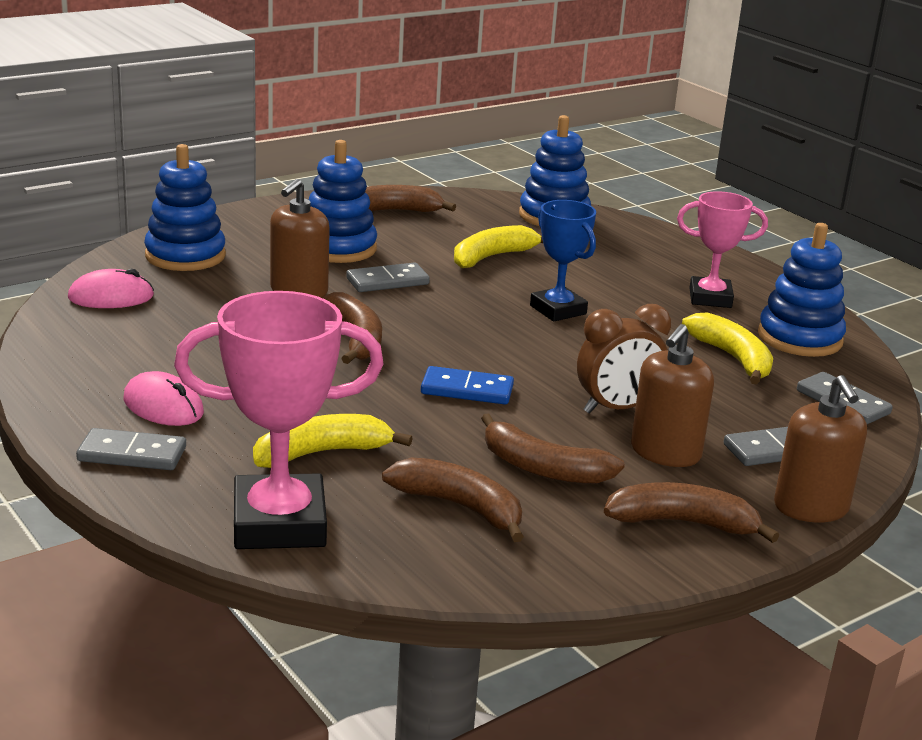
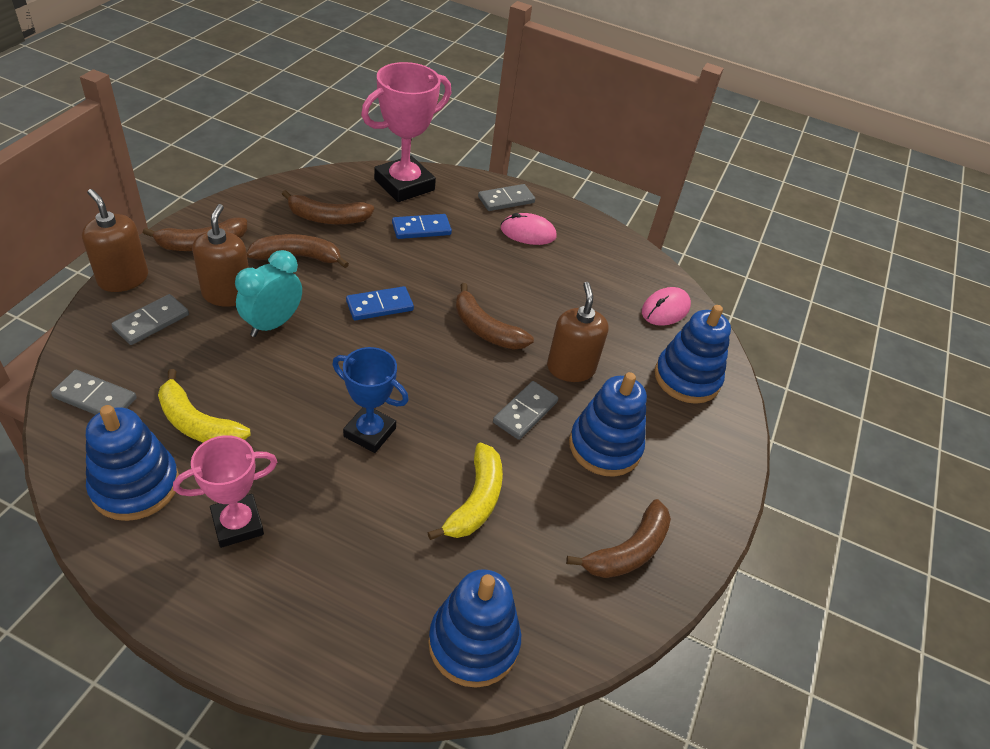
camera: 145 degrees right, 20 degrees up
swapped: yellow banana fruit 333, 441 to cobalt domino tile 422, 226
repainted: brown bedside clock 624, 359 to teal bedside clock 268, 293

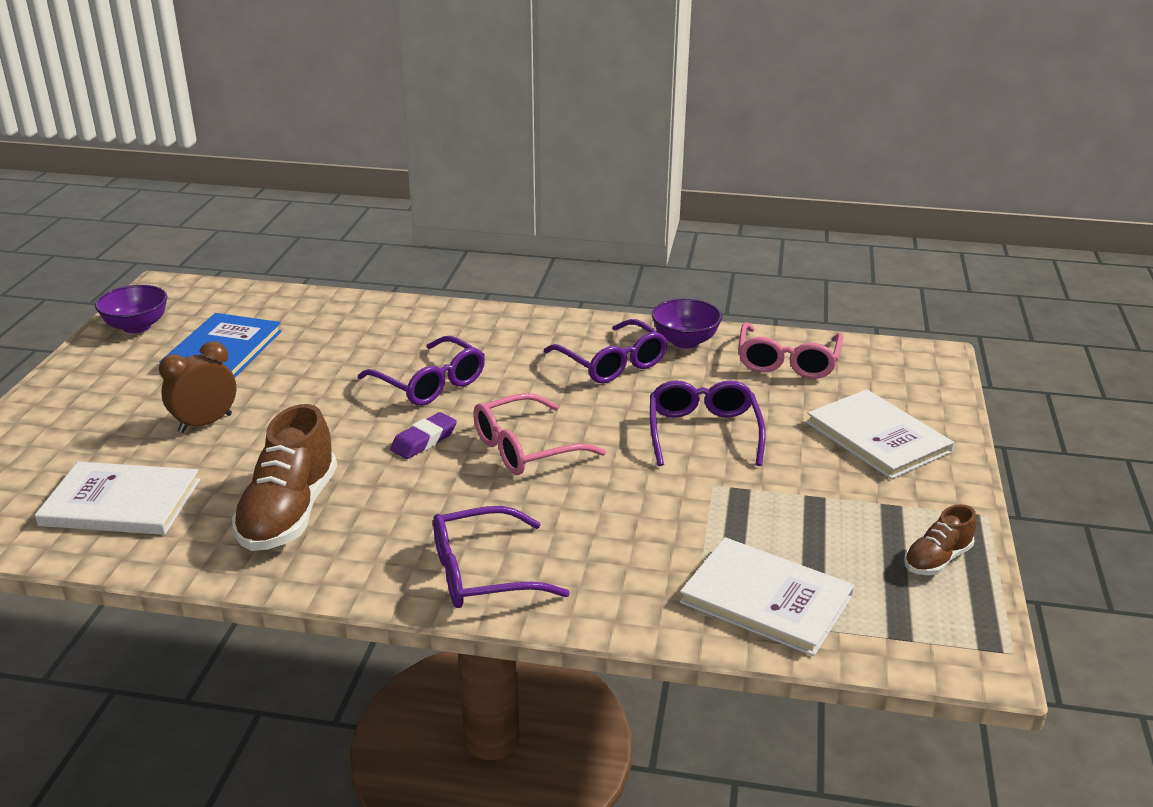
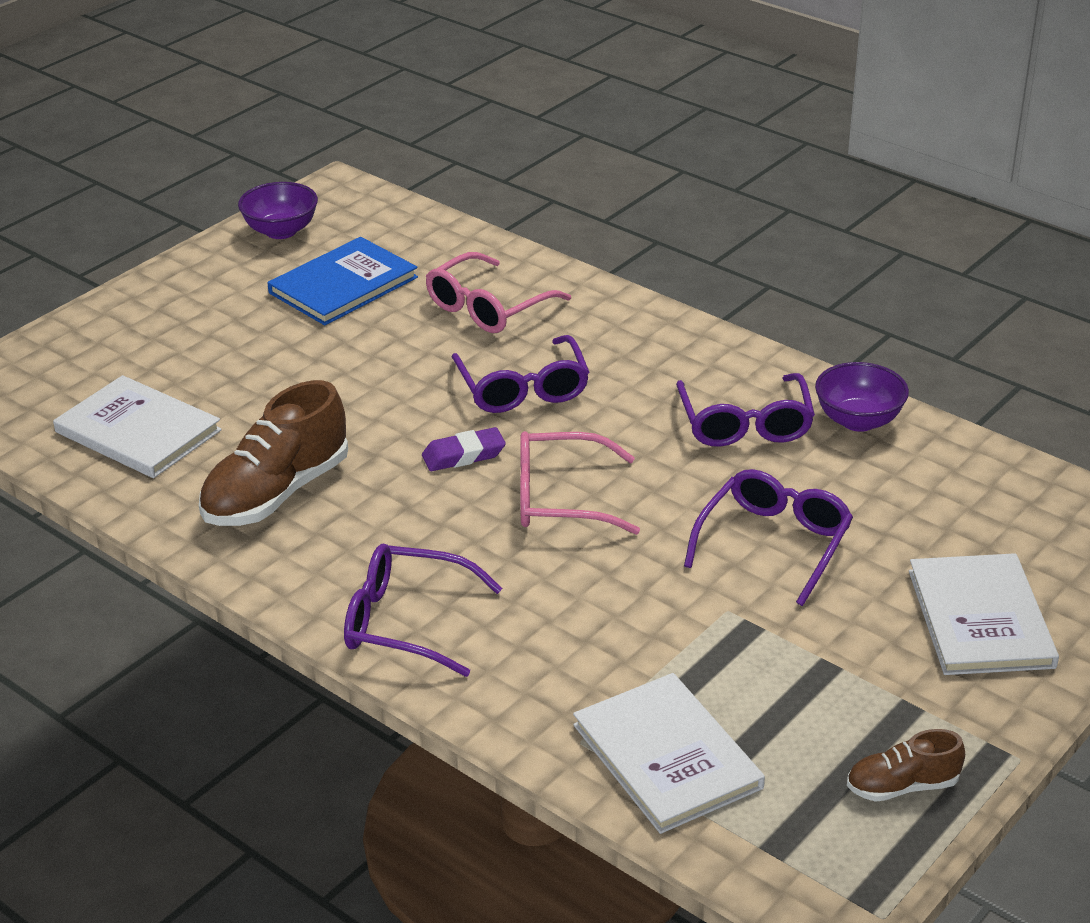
camera: 30 degrees right, 5 degrees up
gone: brown bedside clock 197, 387
shifted: pink spectacles 790, 350 to 498, 292

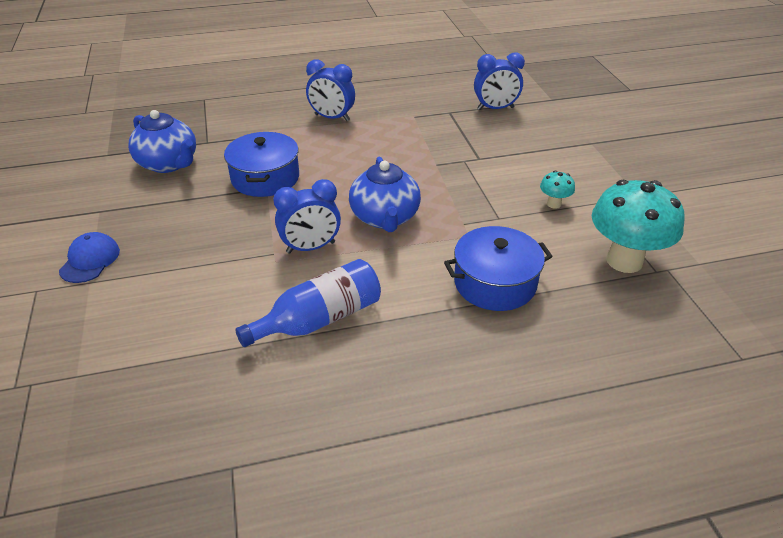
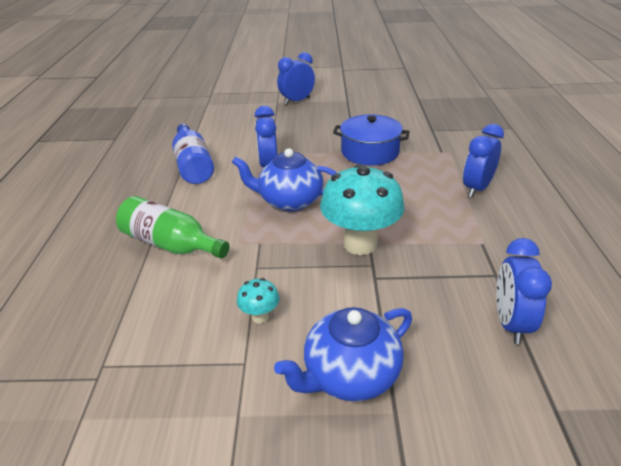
camera: 105 degrees right, 5 degrees down
shifted: cobalt teapot 162, 141 to 343, 354; teal toadstool 638, 226 to 362, 209
swapped: cobalt cooking pot 498, 268 to leaf-green bottle 173, 227; cobalt cap 89, 257 to cobalt bedside clock 296, 78

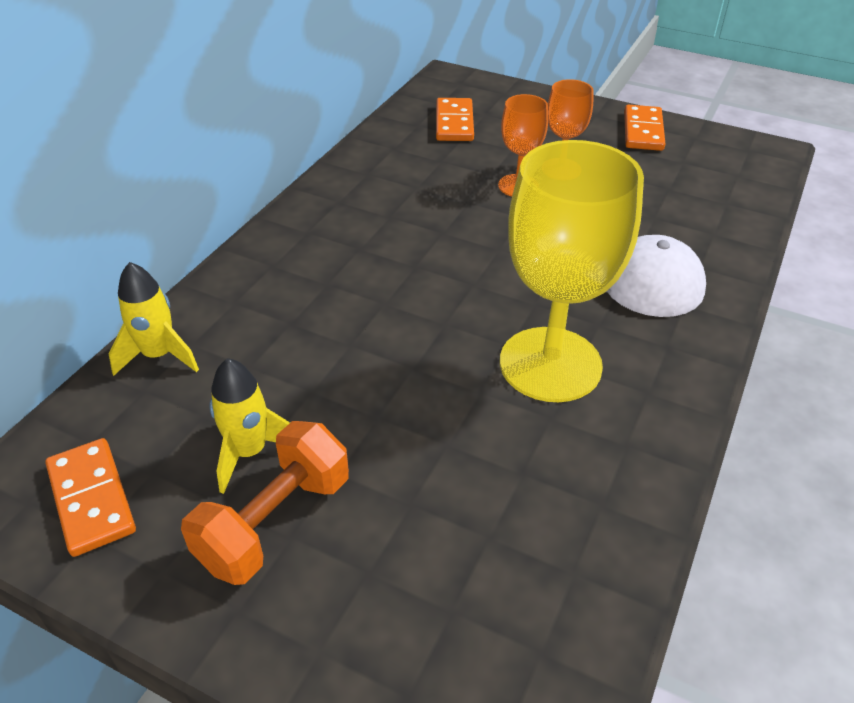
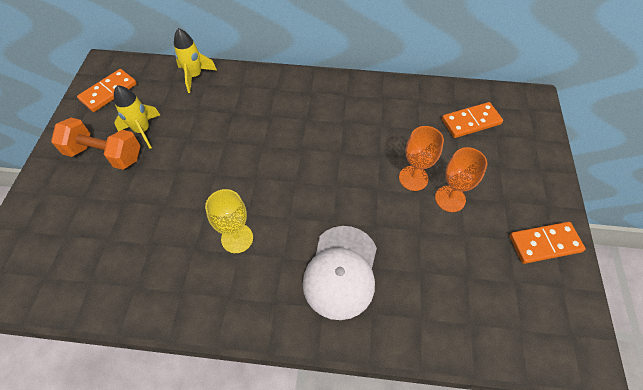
camera: 70 degrees right, 15 degrees up
scaled: yellow wine glass 572, 271 = 229, 221 x0.51

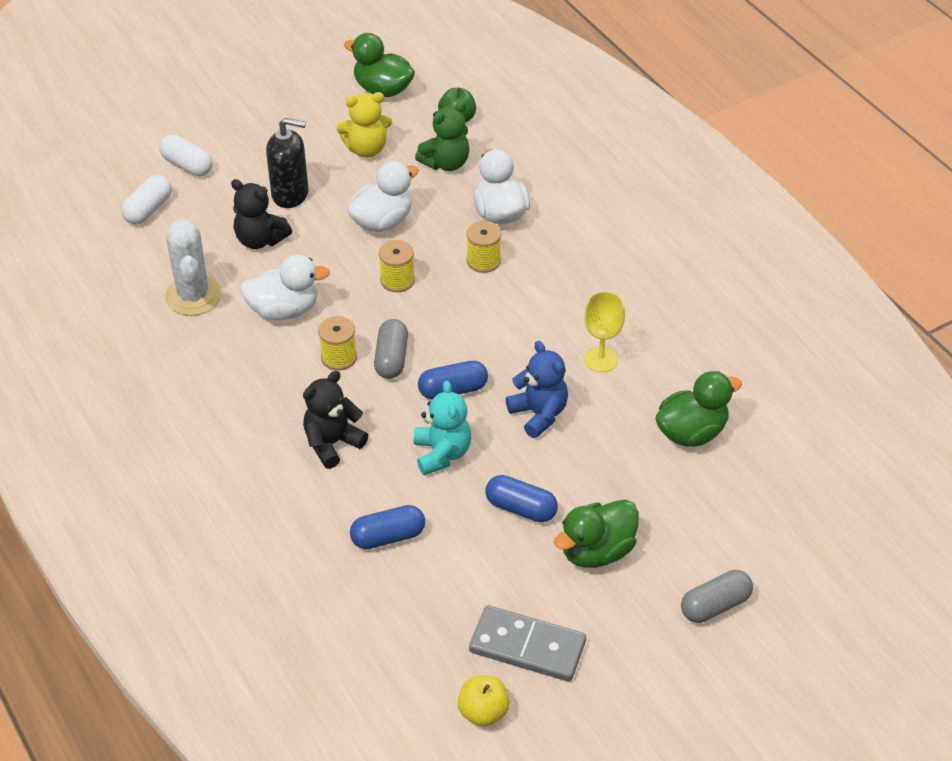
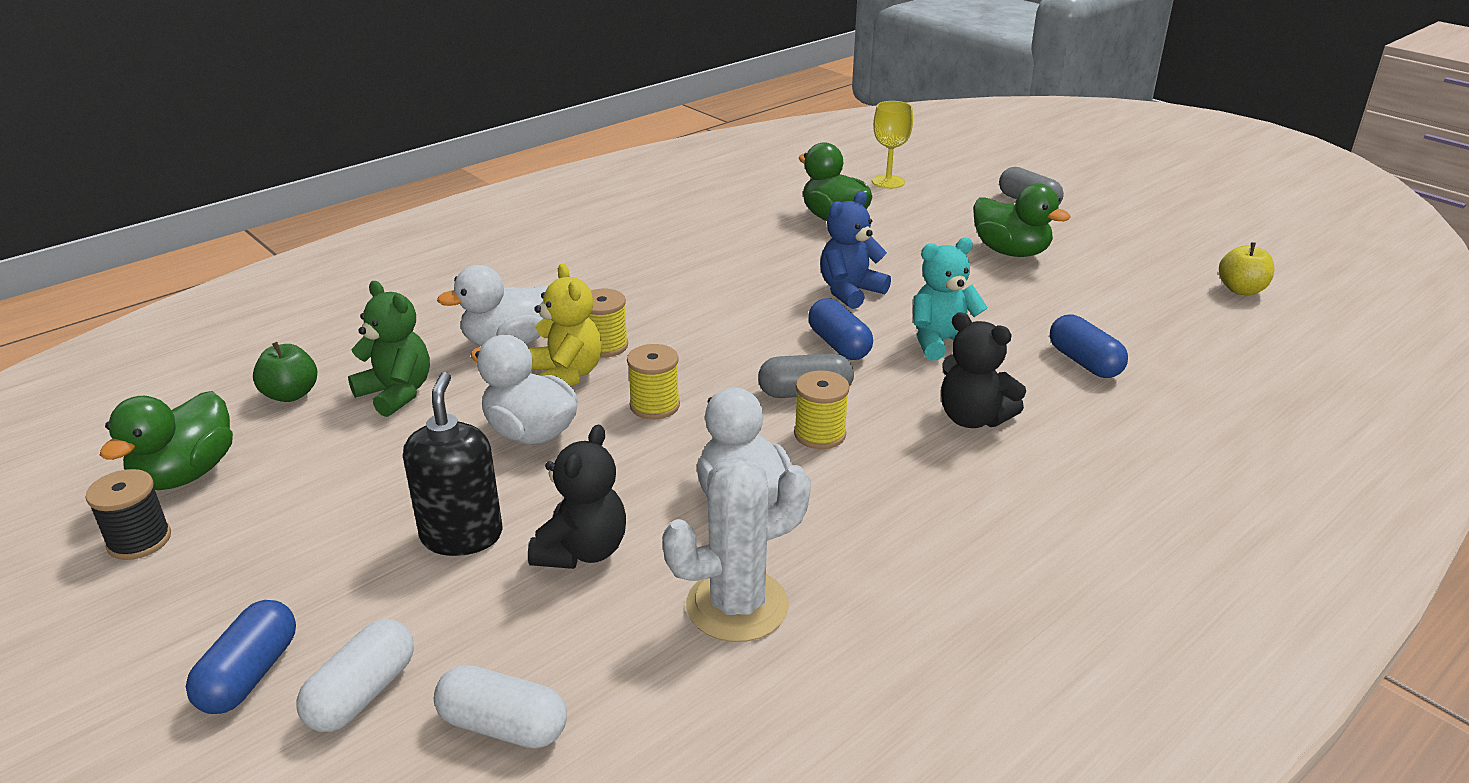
camera: 100 degrees left, 15 degrees down
gone: grey domino tile 527, 643
new: jet-black spool 128, 514
shifted: yellow teddy bear 364, 125 to 565, 325; yellow wine glass 604, 331 to 892, 145; cobalt capsule 521, 498 to 241, 657

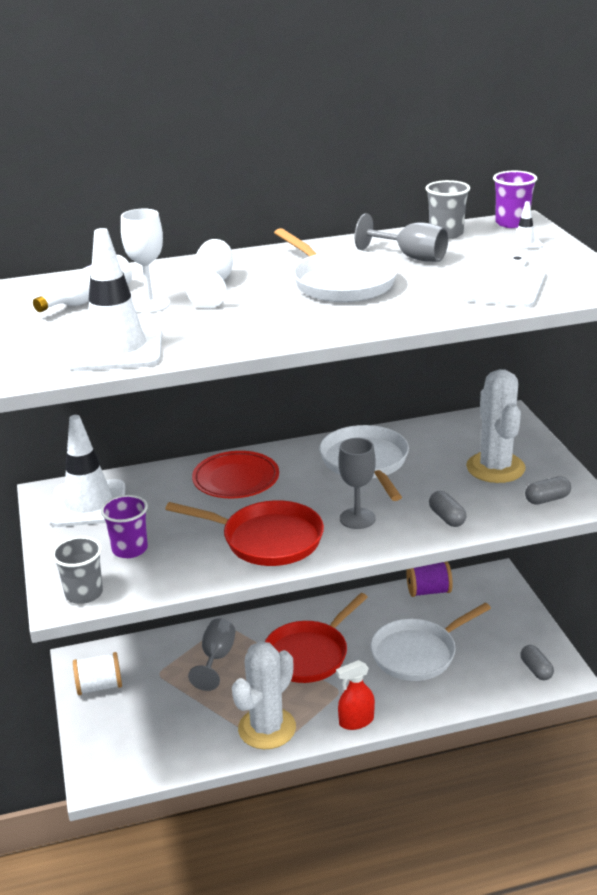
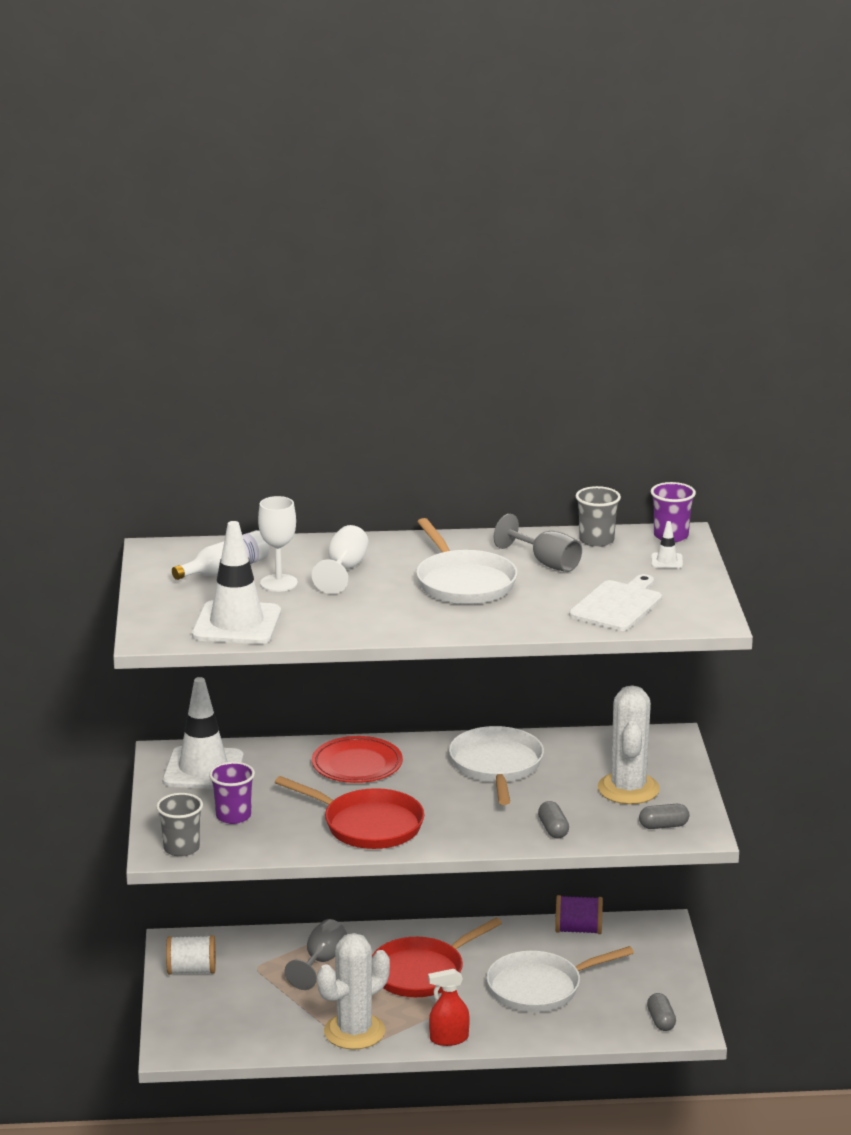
camera: 10 degrees right, 5 degrees down
gone: grey wine glass 357, 483

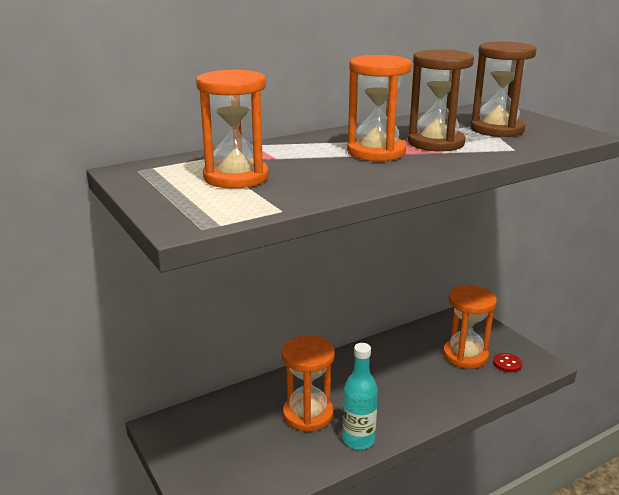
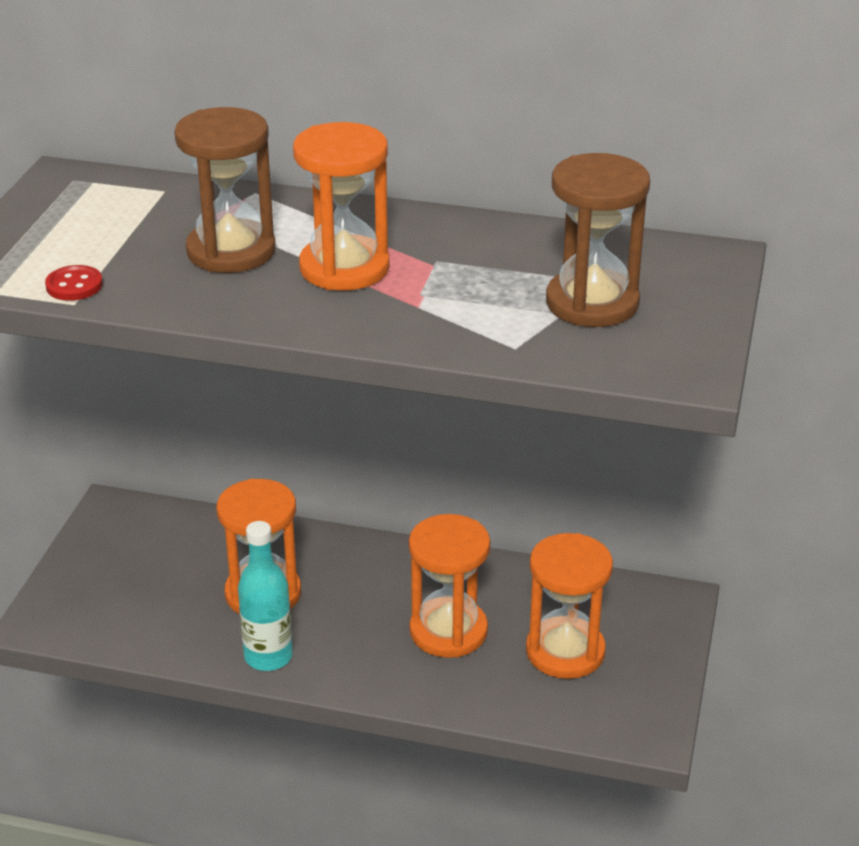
camera: 45 degrees right, 10 degrees up
shifted: brown sand timer 441, 100 to 225, 190; orange-coloured sand timer 232, 128 to 449, 586; crimson button 507, 362 to 74, 283

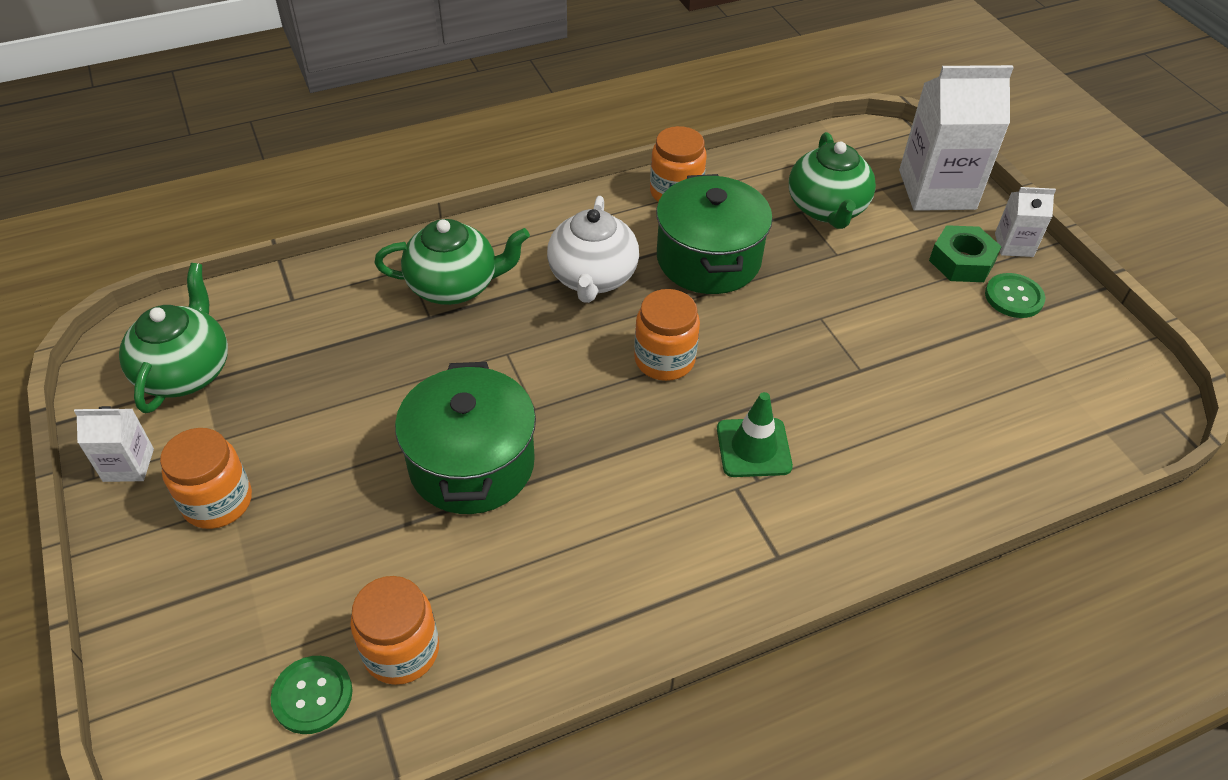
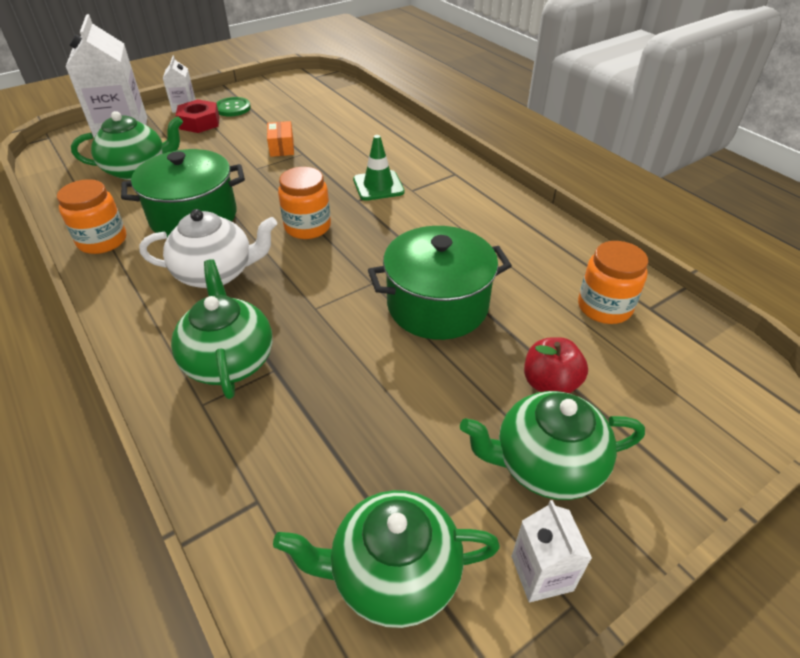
camera: 100 degrees left, 5 degrees down
gone: leaf-green button 312, 695
new: orange-coloured parcel 280, 139; crimson apple fruit 556, 365
swapped: orange-coloured jar 206, 478 to leaf-green teapot 552, 445
repainted: leaf-green hex nut 965, 253 to crimson hex nut 198, 116

